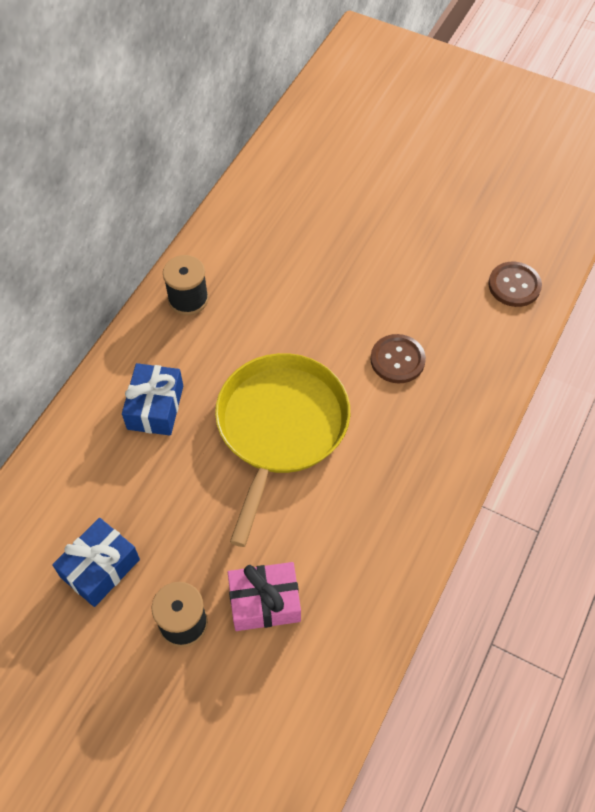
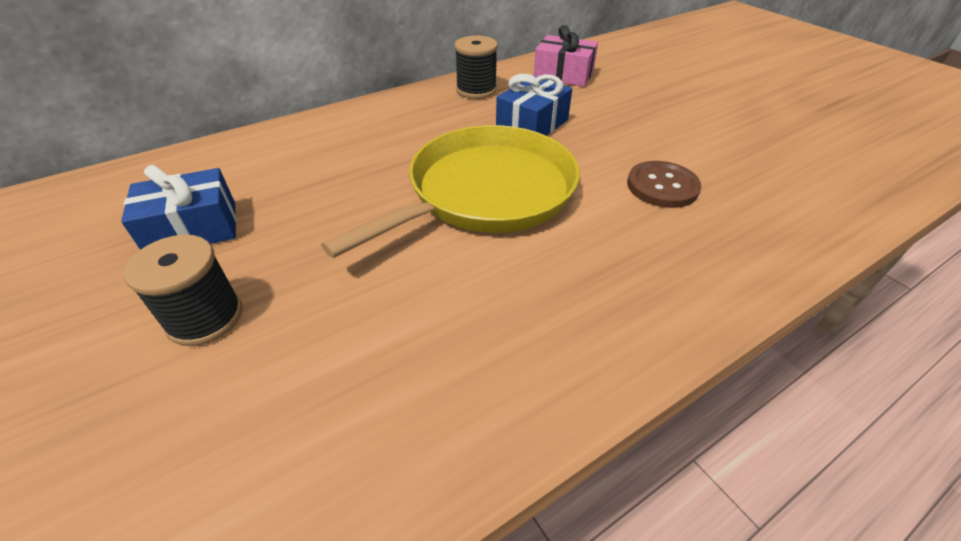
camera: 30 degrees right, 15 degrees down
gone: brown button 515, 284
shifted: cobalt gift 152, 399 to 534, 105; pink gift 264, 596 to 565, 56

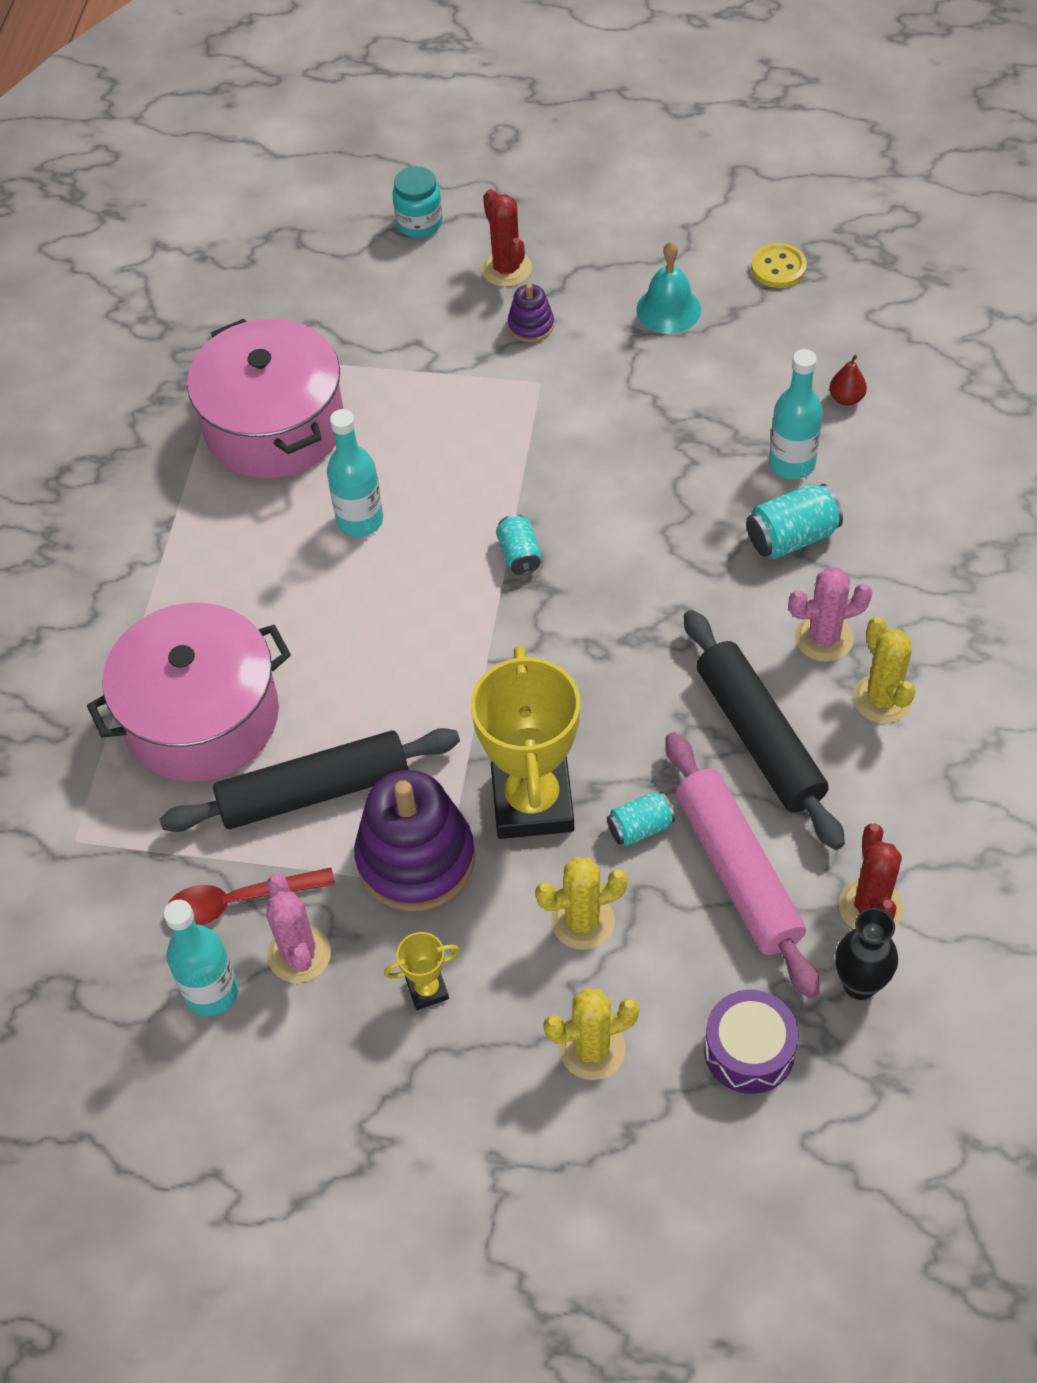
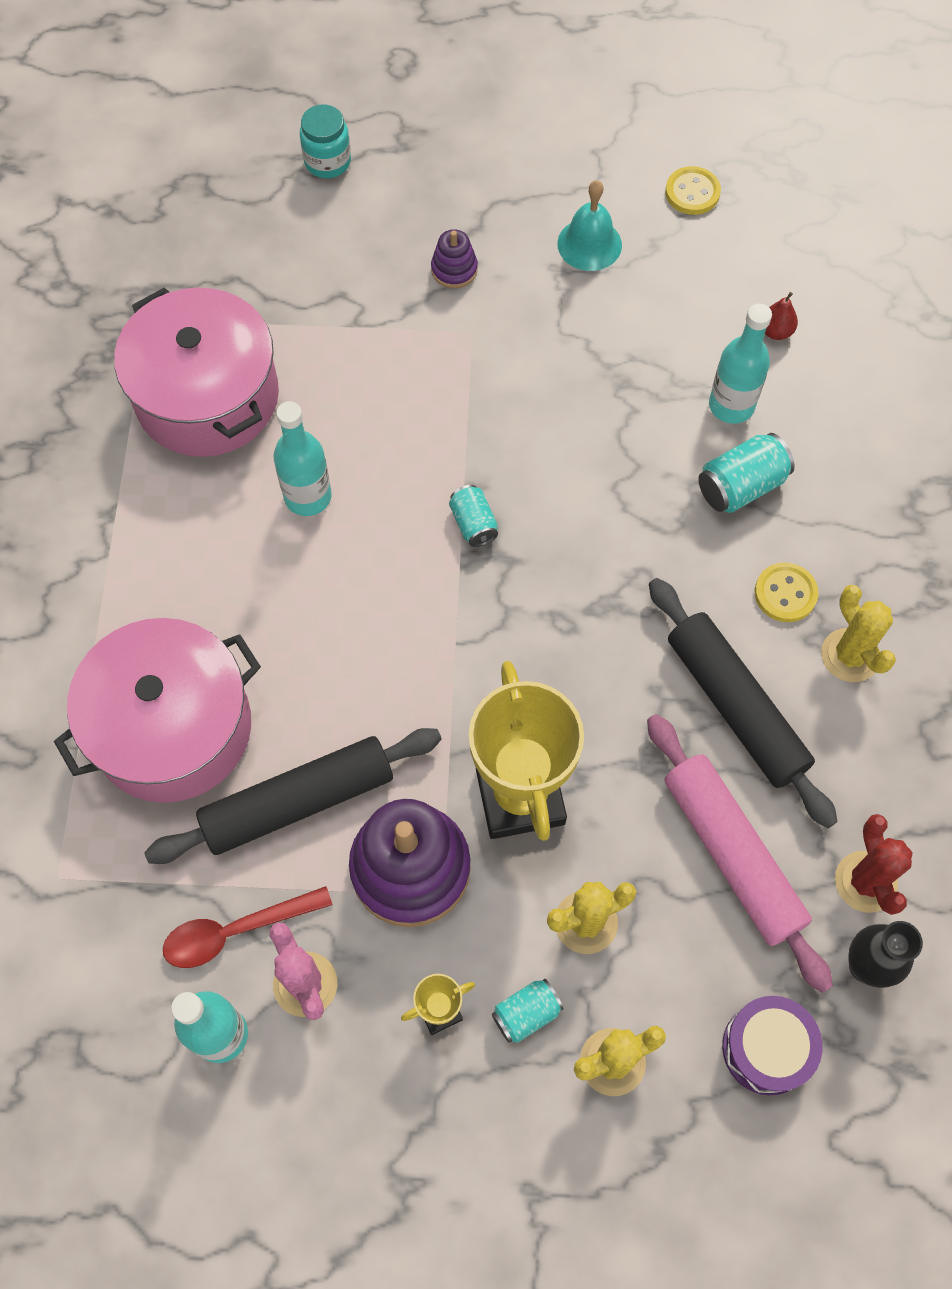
camera: 10 degrees left, 10 degrees up
gone: crimson prickly plant 506, 238
shifted: teal can 641, 819 to 528, 1011
swapped: pink prickly plant 830, 614 to yellow button 786, 592

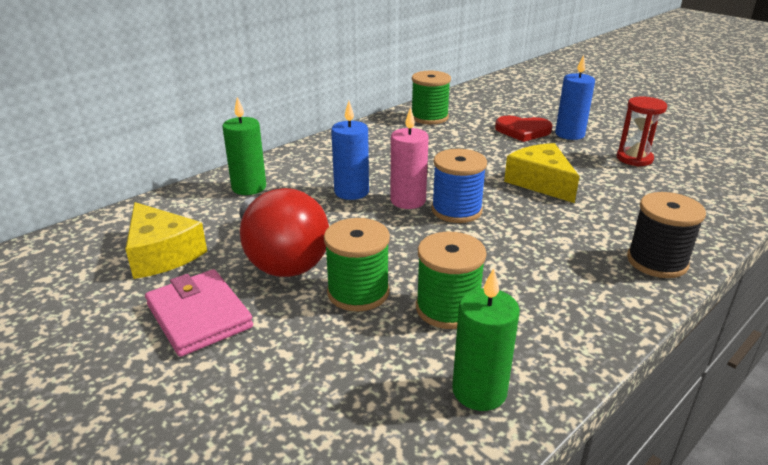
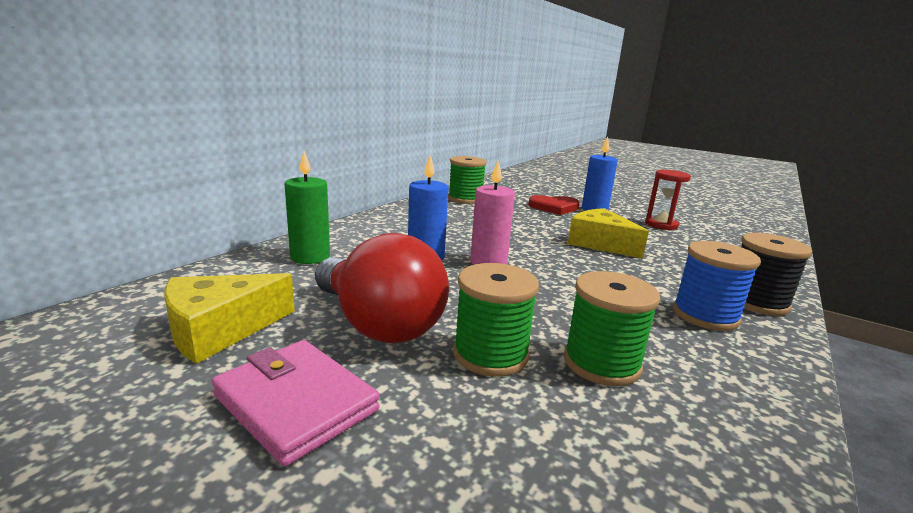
camera: 15 degrees left, 10 degrees down
gone: leaf-green candle 486, 339
shifted: cobalt spool 459, 186 to 717, 286
rotated: yellow piece of cheese 166, 240 = 229, 318 105 degrees clockwise

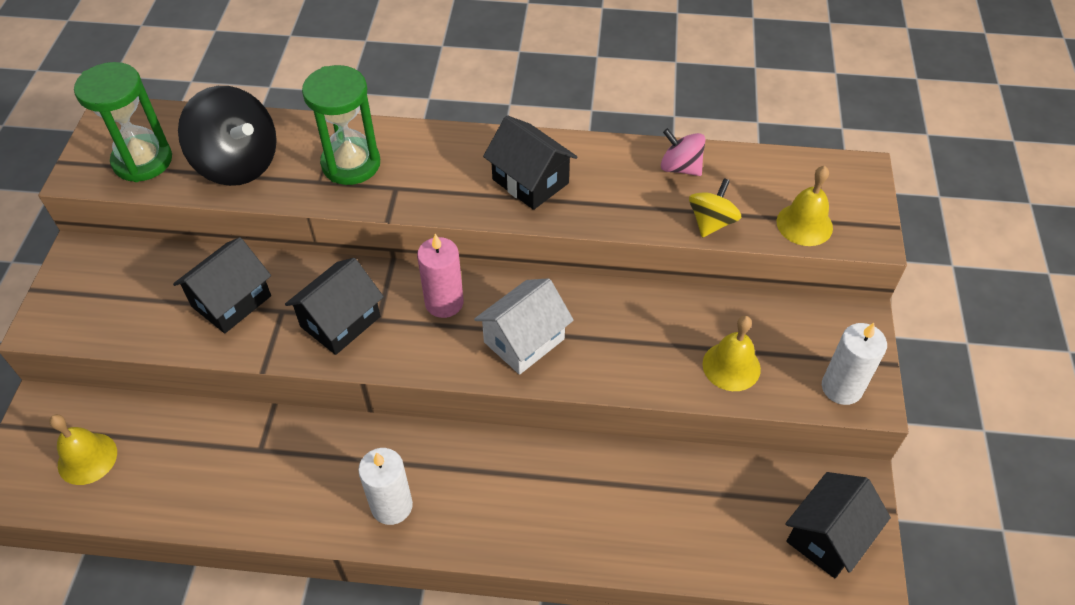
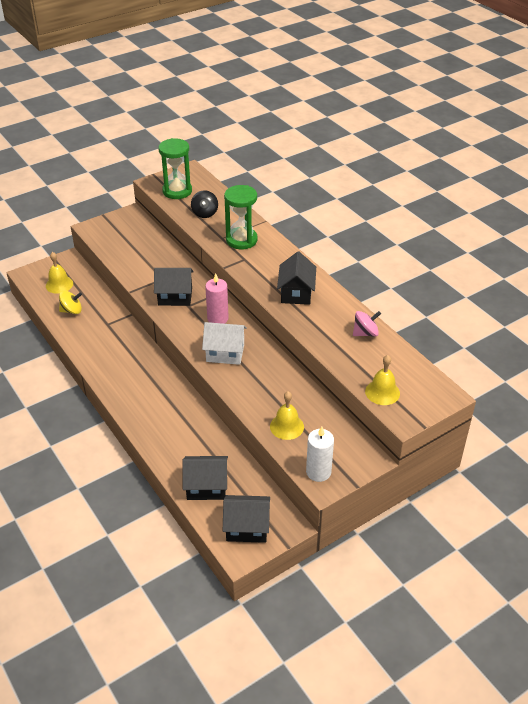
camera: 50 degrees right, 10 degrees down
gone: white candle 385, 486
shifted: yellow toy top 715, 207 to 70, 302; jet-black house 222, 285 to 205, 478
rotated: pink toy top 683, 152 = 367, 324 75 degrees clockwise
scaled: jet-black toy top 227, 136 = 204, 204 x0.54

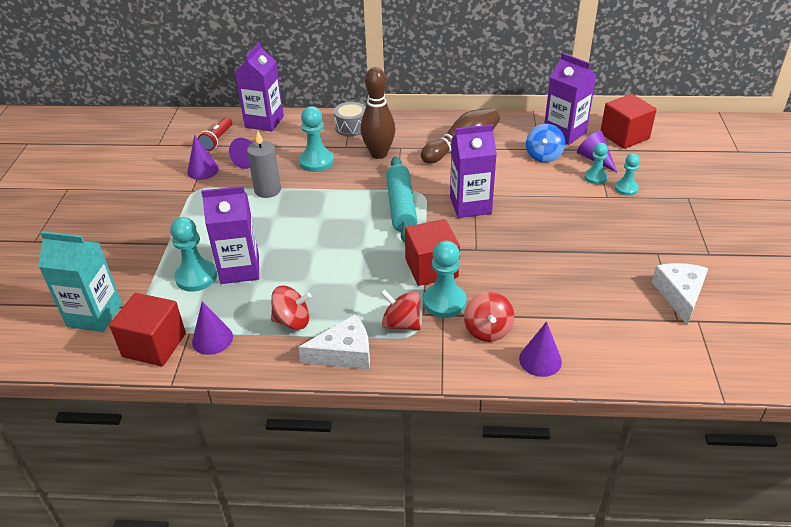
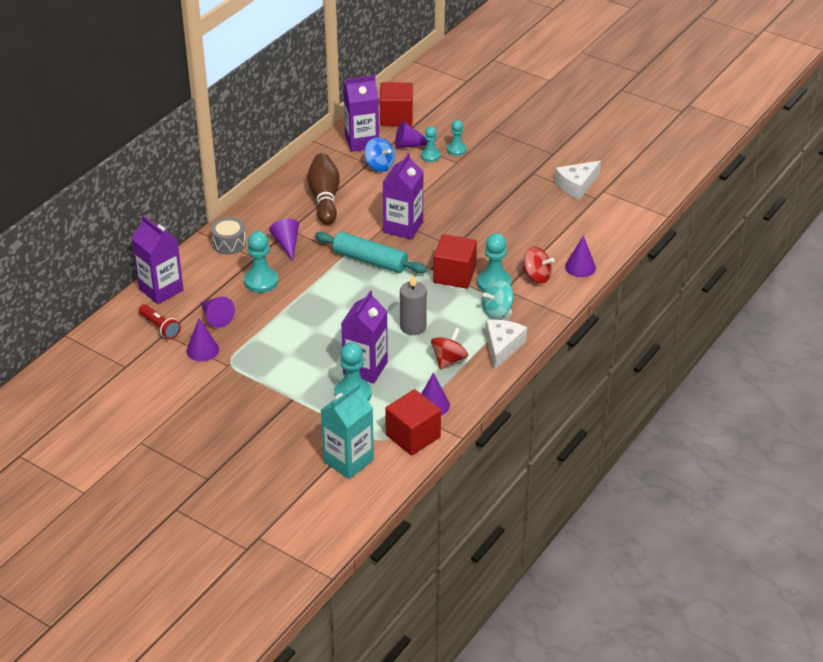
camera: 60 degrees left, 0 degrees up
shifted: grey candle 264, 164 to 413, 305
swapped: brown skittle 378, 113 to royal purple solid cone 284, 240
repainted: crimson toy top 400, 309 to teal toy top 498, 300
rotated: white piece of cheese 680, 294 = 578, 180 75 degrees counterclockwise

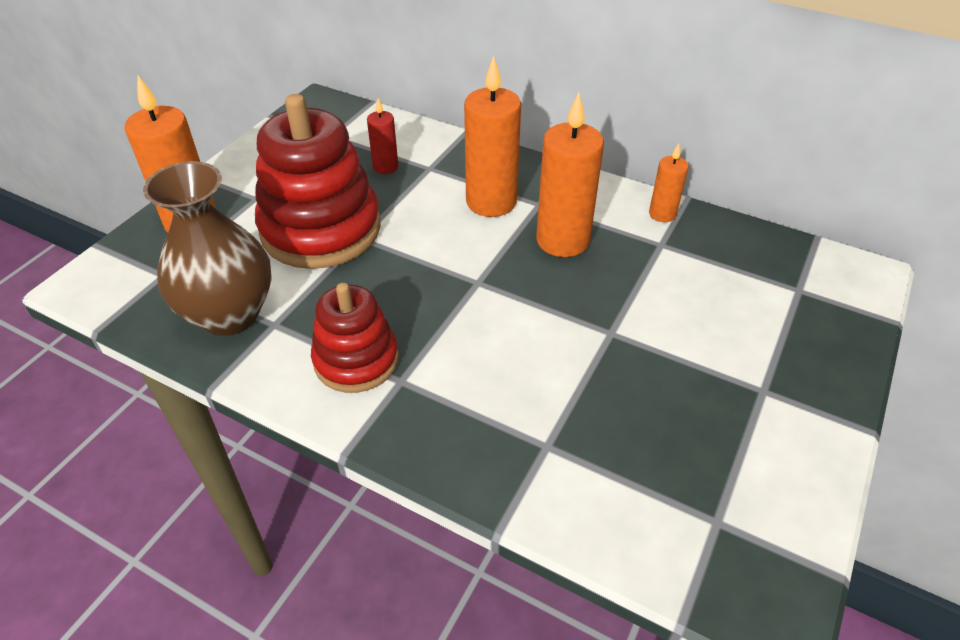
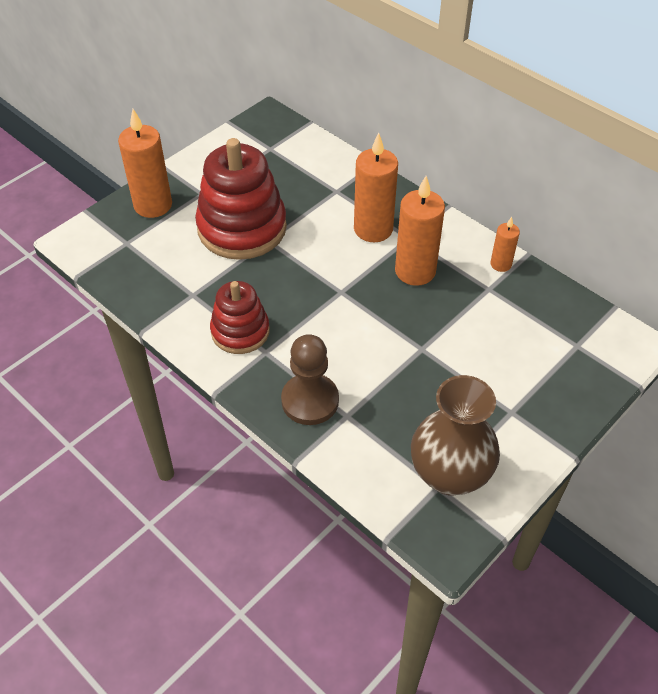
camera: 15 degrees right, 5 degrees up
gone: crimson candle 382, 136
new: brown chess pawn 310, 379
shifted: brown flower vase 207, 248 to 455, 435

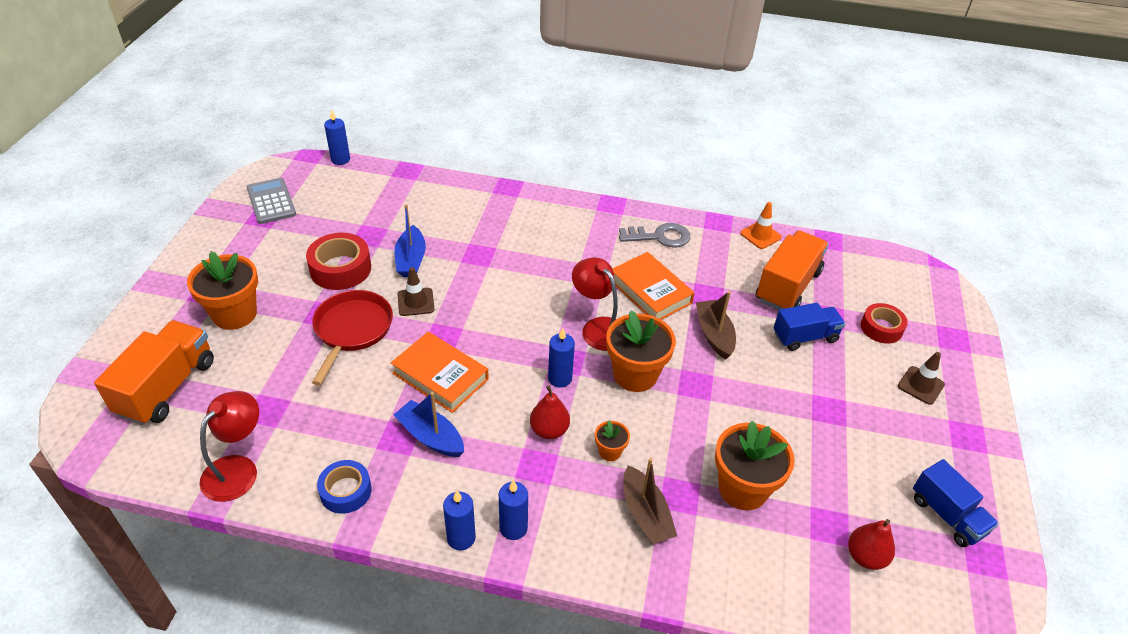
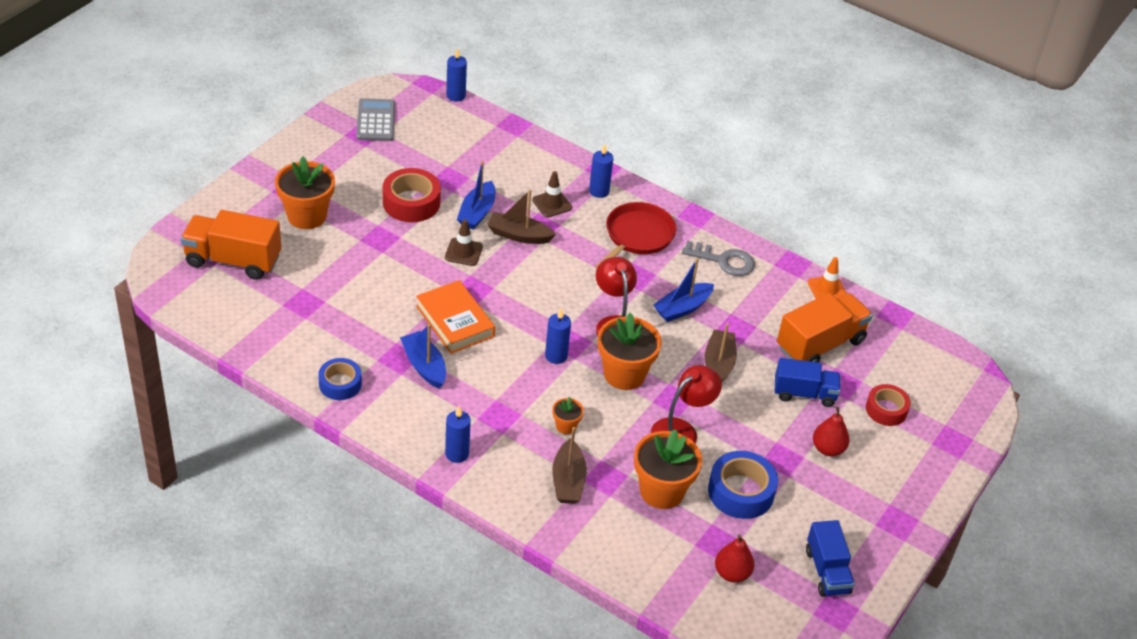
camera: 20 degrees right, 0 degrees up
new: brown boat 521, 217; cobalt sticky tape 743, 485
shifted: crimson frying pan 352, 338 to 635, 235; brown safety cone 921, 378 to 552, 194; crimson pear fruit 550, 412 to 831, 431; crimson desk lamp 229, 446 to 686, 404; cobalt candle 459, 520 to 601, 171
swapped: orange-coloured book 653, 286 to cobalt boat 683, 290
rotated: orange-coloured truck 154, 372 = 231, 245 120 degrees counterclockwise

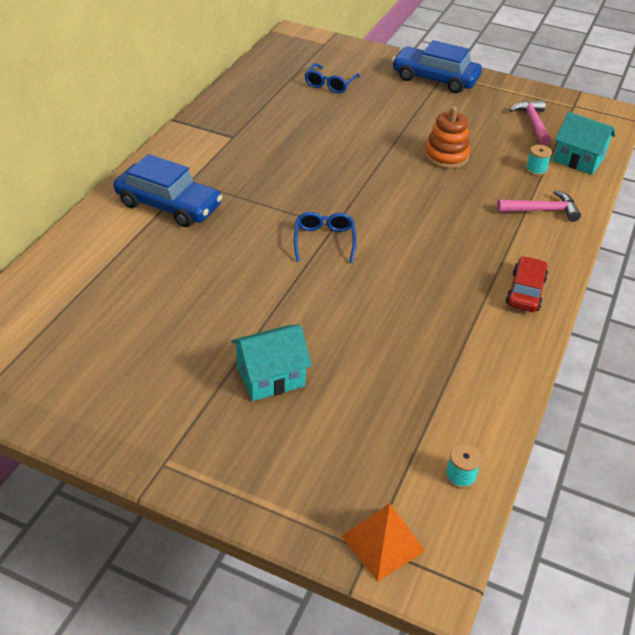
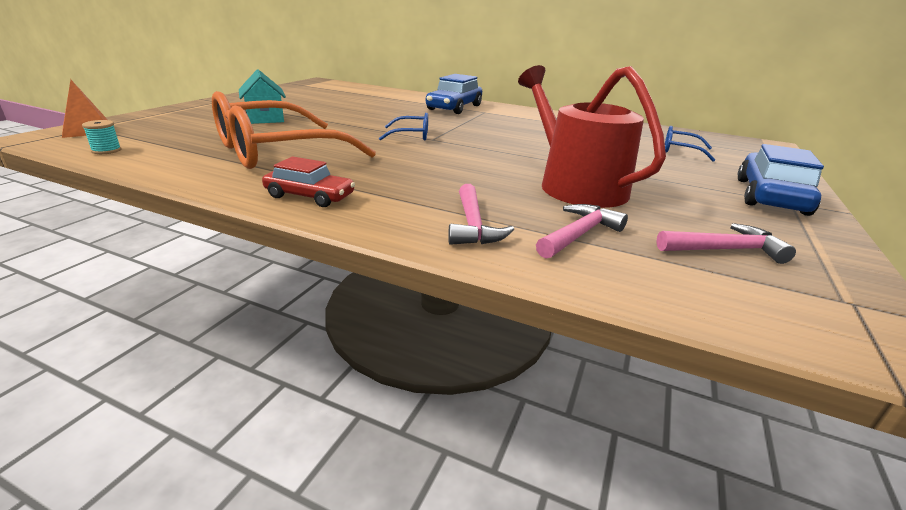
camera: 90 degrees right, 15 degrees down
gone: teal house 584, 143
new: orange-coloured spectacles 294, 130
swapped: orange-coloured stacking rings 447, 137 to crimson watering can 592, 136; teal spool 539, 160 to pink carpenter's hammer 582, 231

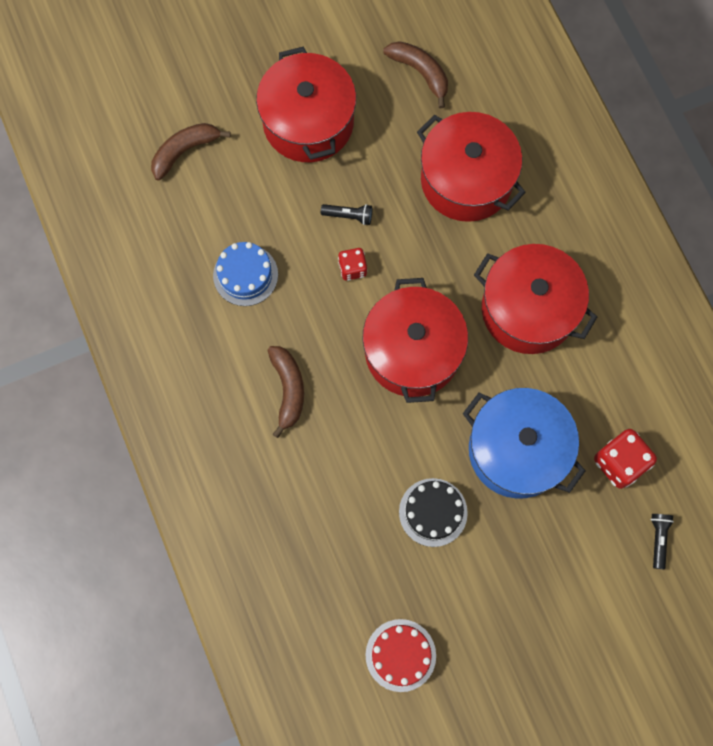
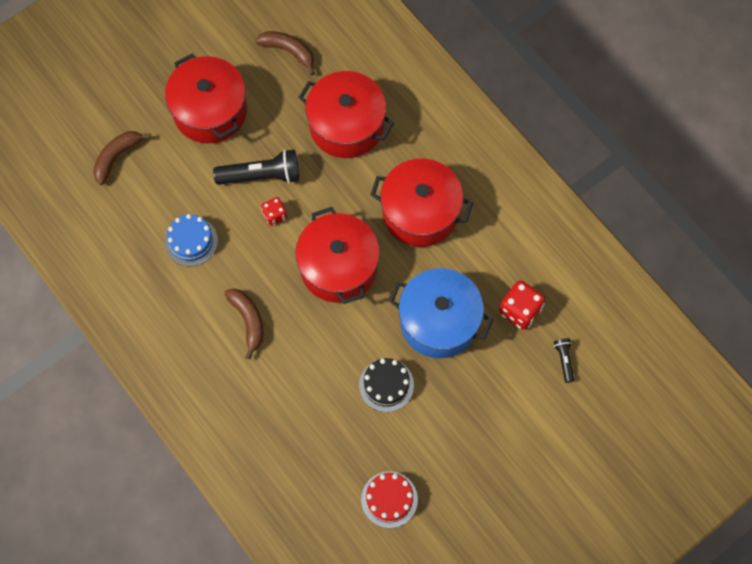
camera: 15 degrees left, 5 degrees down
scaled: jet-black pocket torch 346, 214 = 256, 167 x2.02

